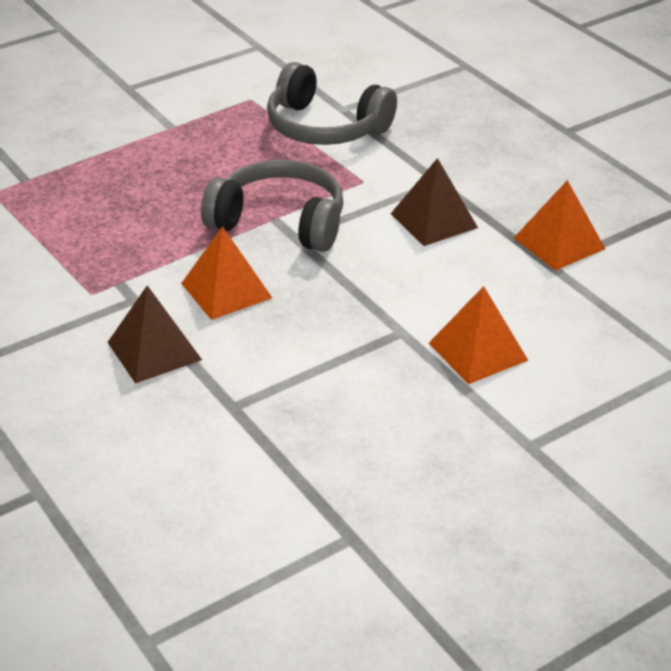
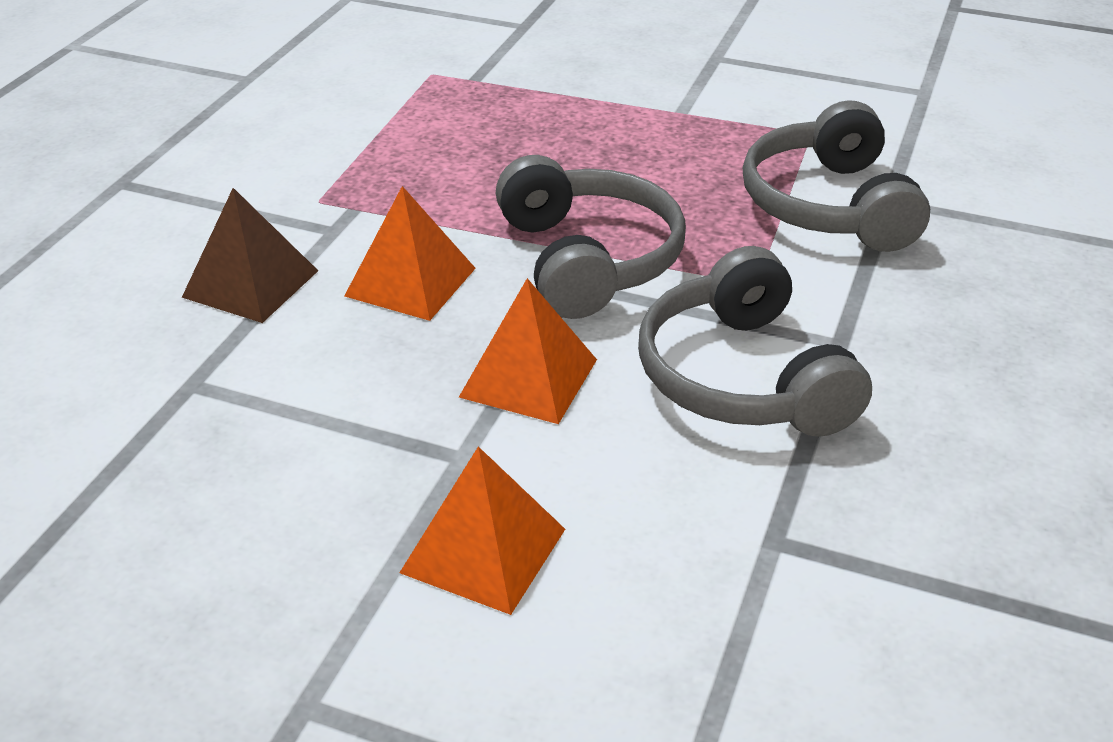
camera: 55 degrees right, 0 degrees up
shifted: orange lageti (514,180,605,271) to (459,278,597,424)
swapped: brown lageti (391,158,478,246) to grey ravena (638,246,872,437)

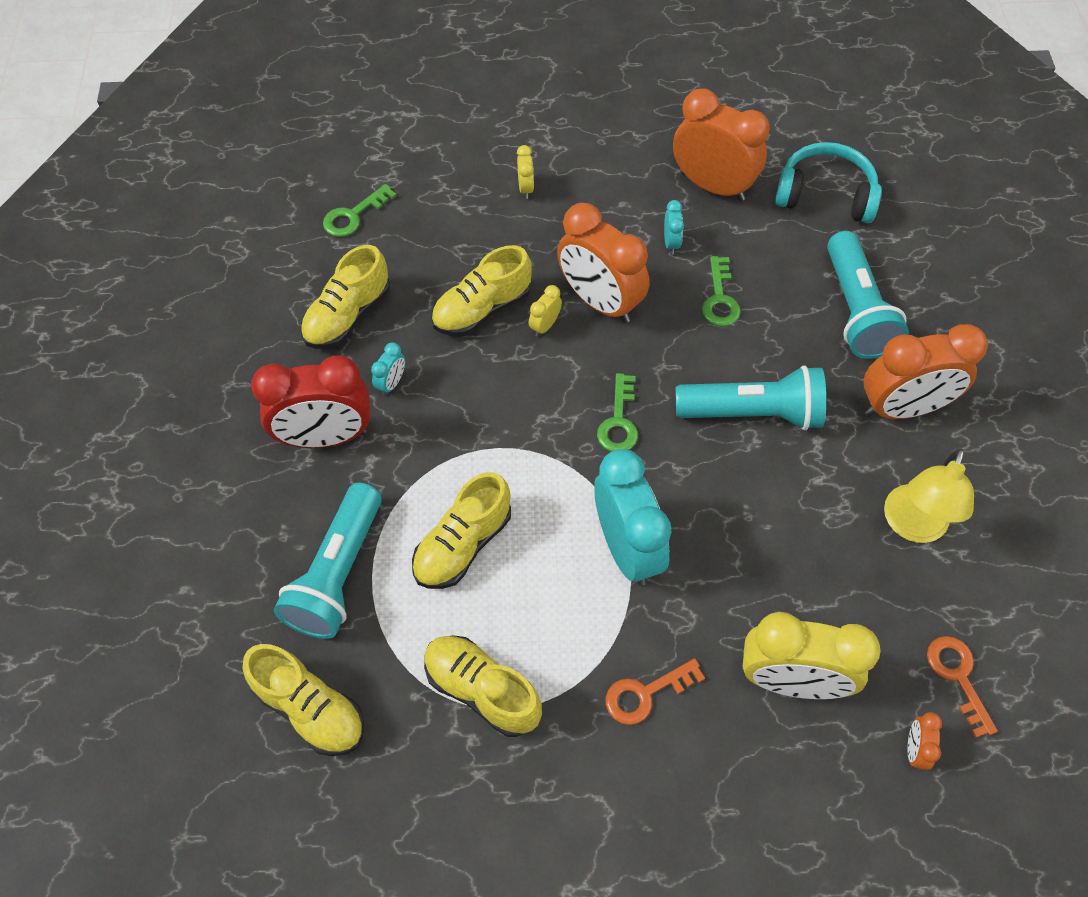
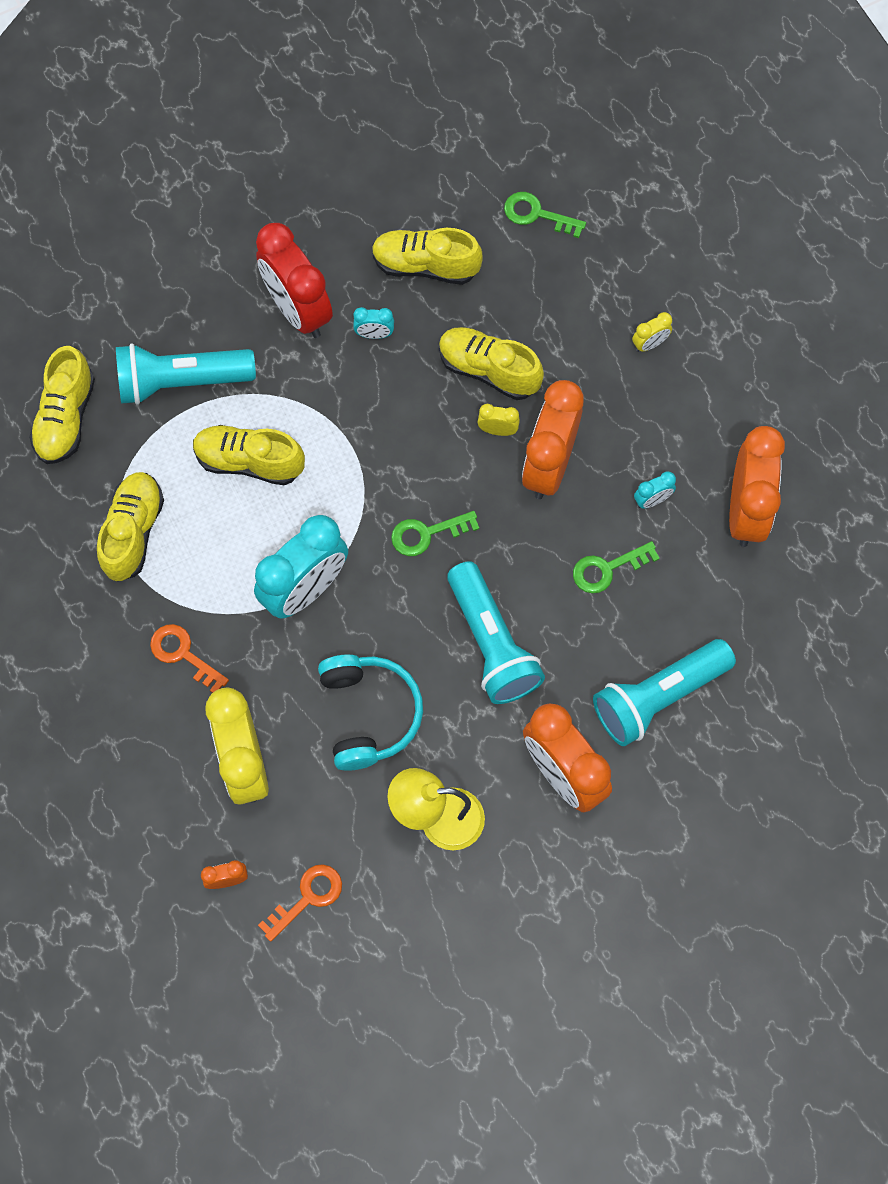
camera: 65 degrees right, 10 degrees up
shifted: turquoise ravena (775,142,882,223) to (318,655,423,771)

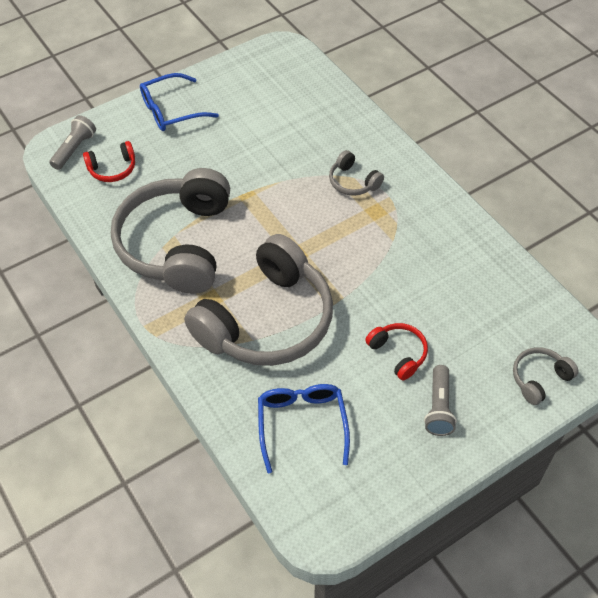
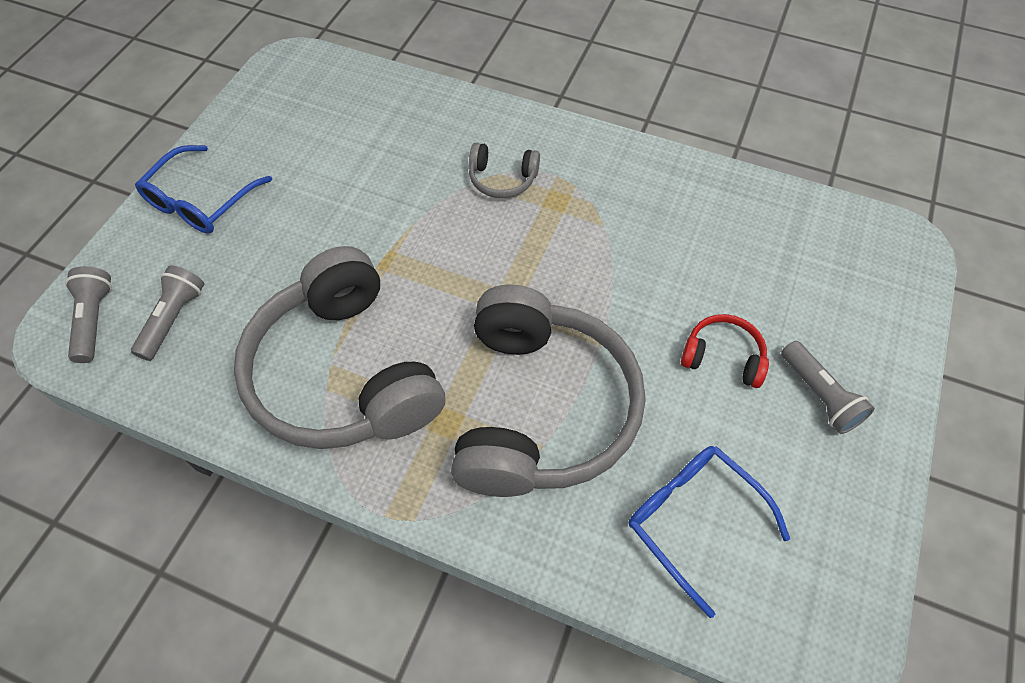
camera: 35 degrees left, 5 degrees up
gone: grey ravena (513,347,579,405)
swapped: red ravena (83,141,135,182) to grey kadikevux (131,265,204,361)

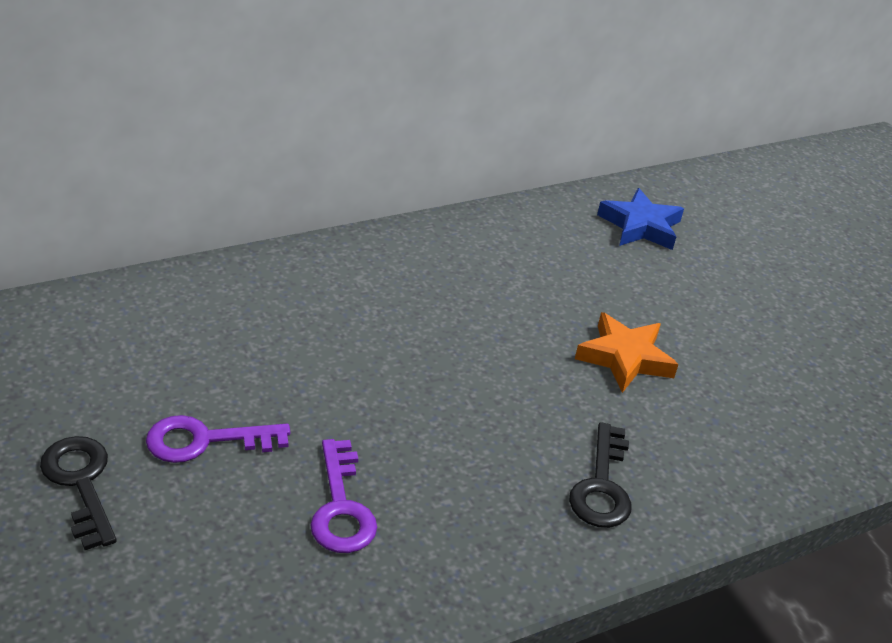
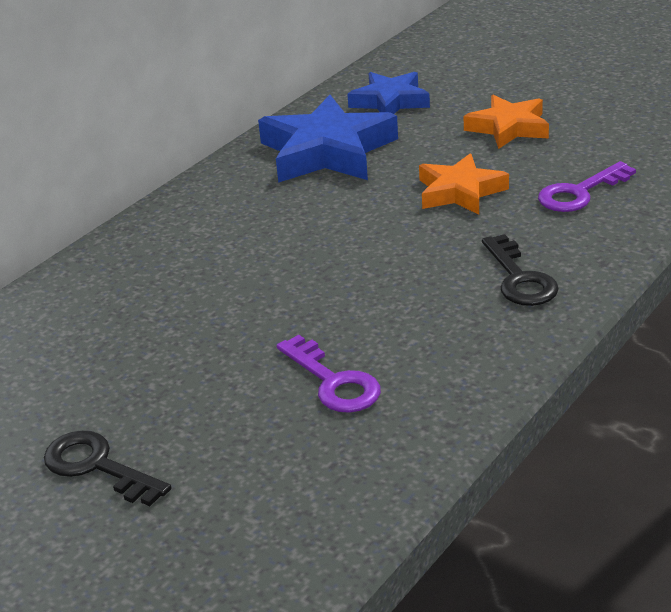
camera: 20 degrees left, 5 degrees down
new: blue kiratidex (258,95,398,183); orange kiratidex (464,95,549,149)
shifted: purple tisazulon (146,415,290,463) to (538,161,636,212)

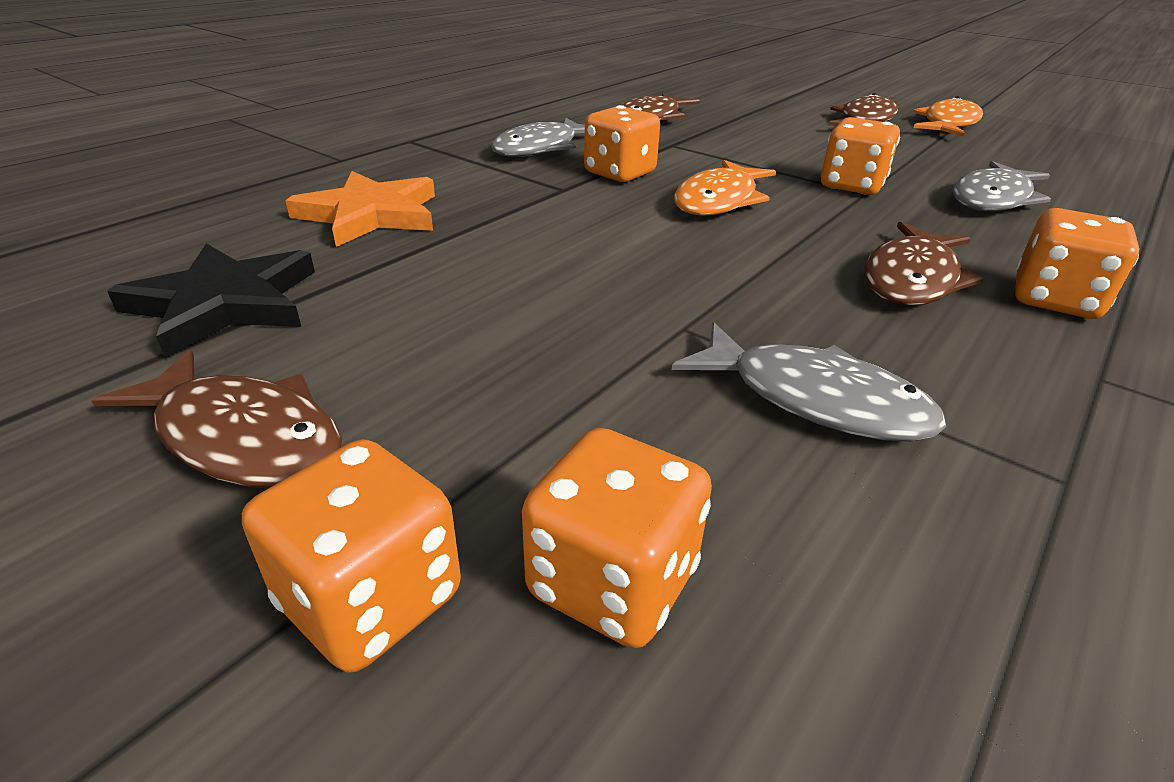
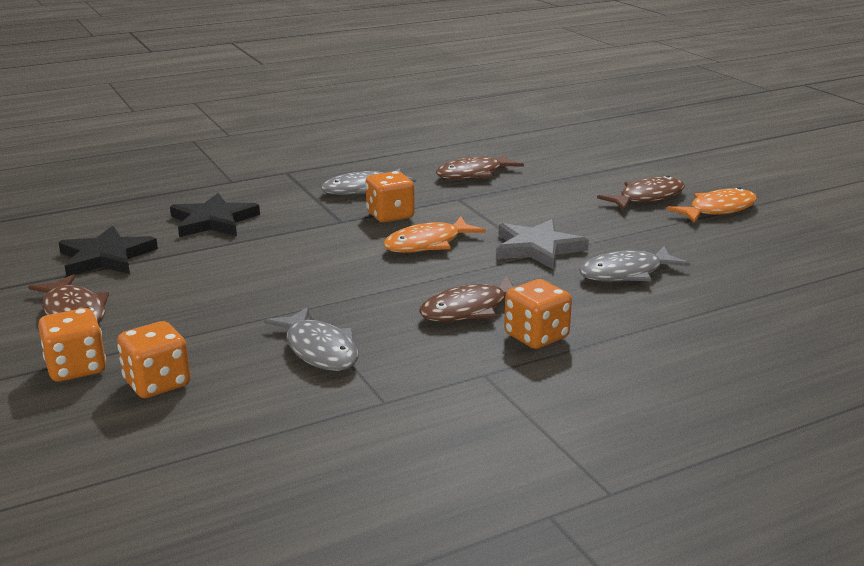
camera: 25 degrees right, 10 degrees down
swapped: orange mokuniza (821,117,900,195) to grey kiratidex (496,219,589,269)
repainted: orange kiratidex (285,171,435,247) to black kiratidex (170,193,260,237)

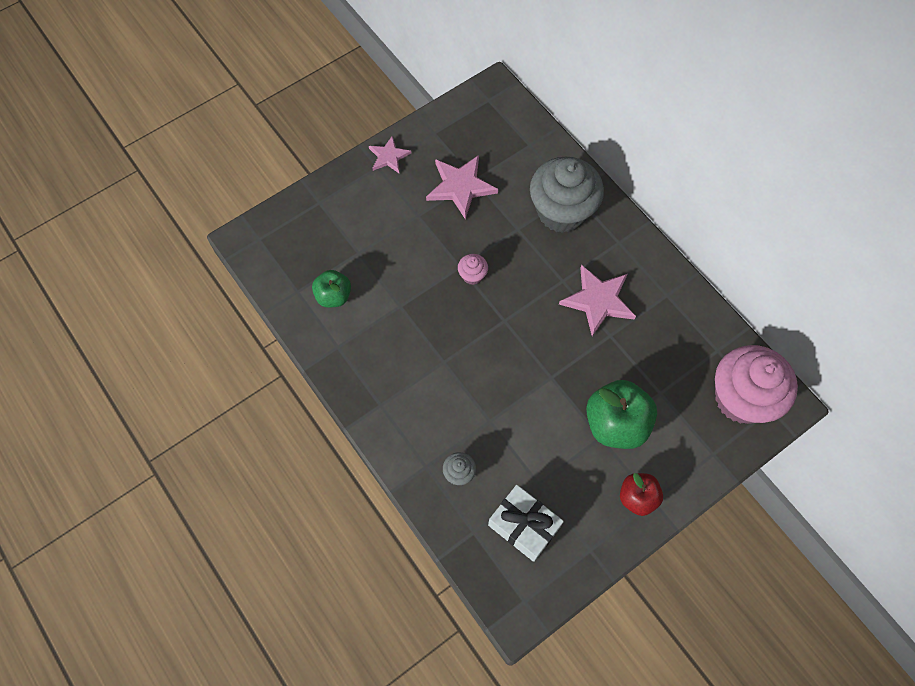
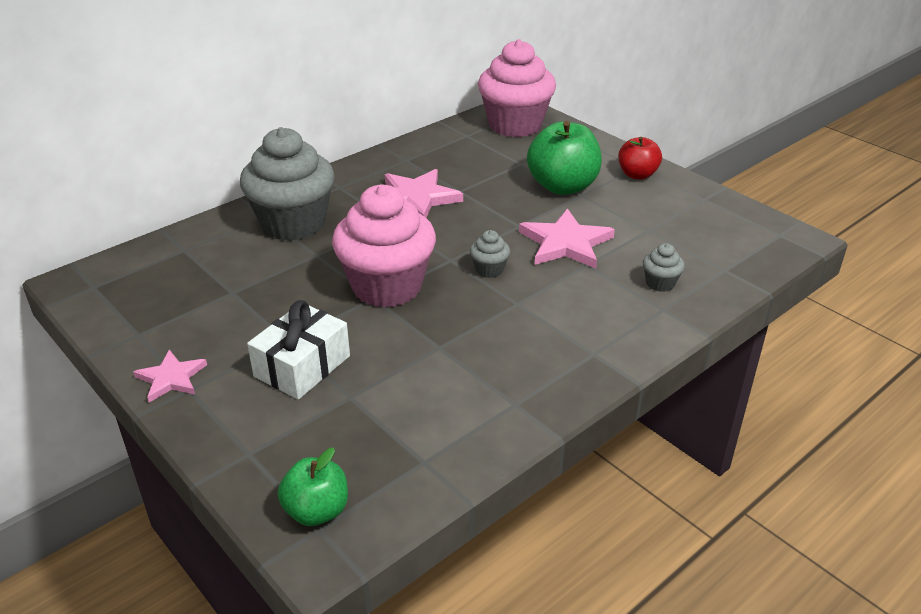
camera: 95 degrees left, 30 degrees down
new: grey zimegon (470,230,510,278)
shifted: pink kiratidex (426,155,498,219) to (519,208,615,269); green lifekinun (312,270,351,308) to (278,448,348,526); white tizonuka (488,485,564,562) to (247,300,350,399)
scaled: pink zimegon (458,254,488,285) = (332,184,436,308) x2.43

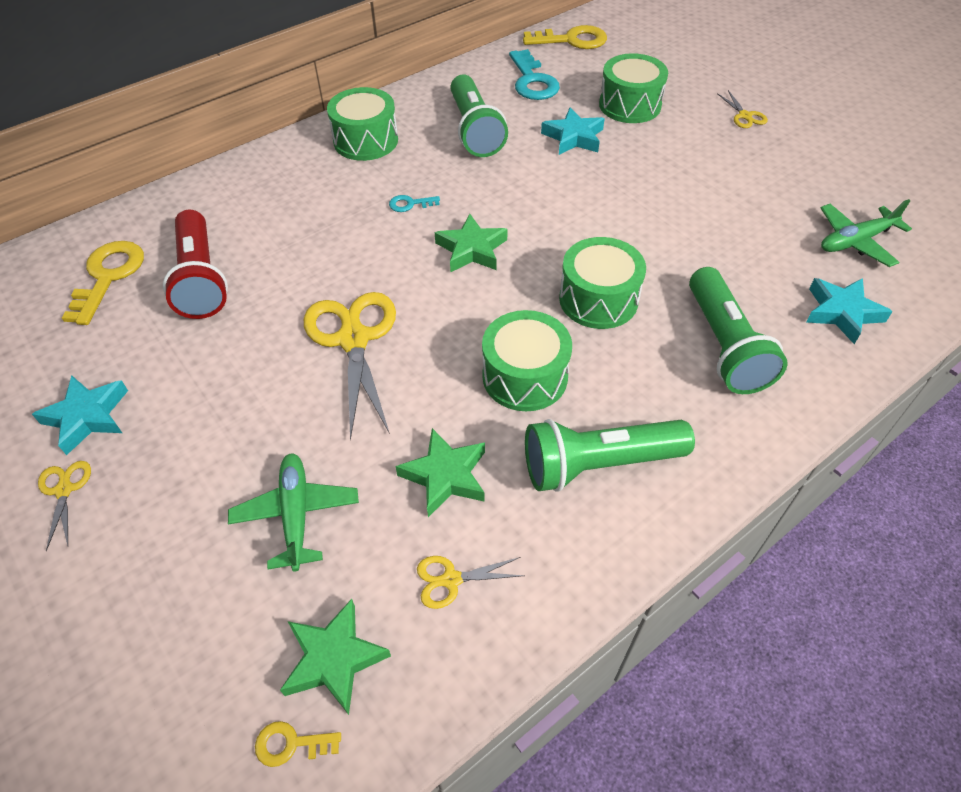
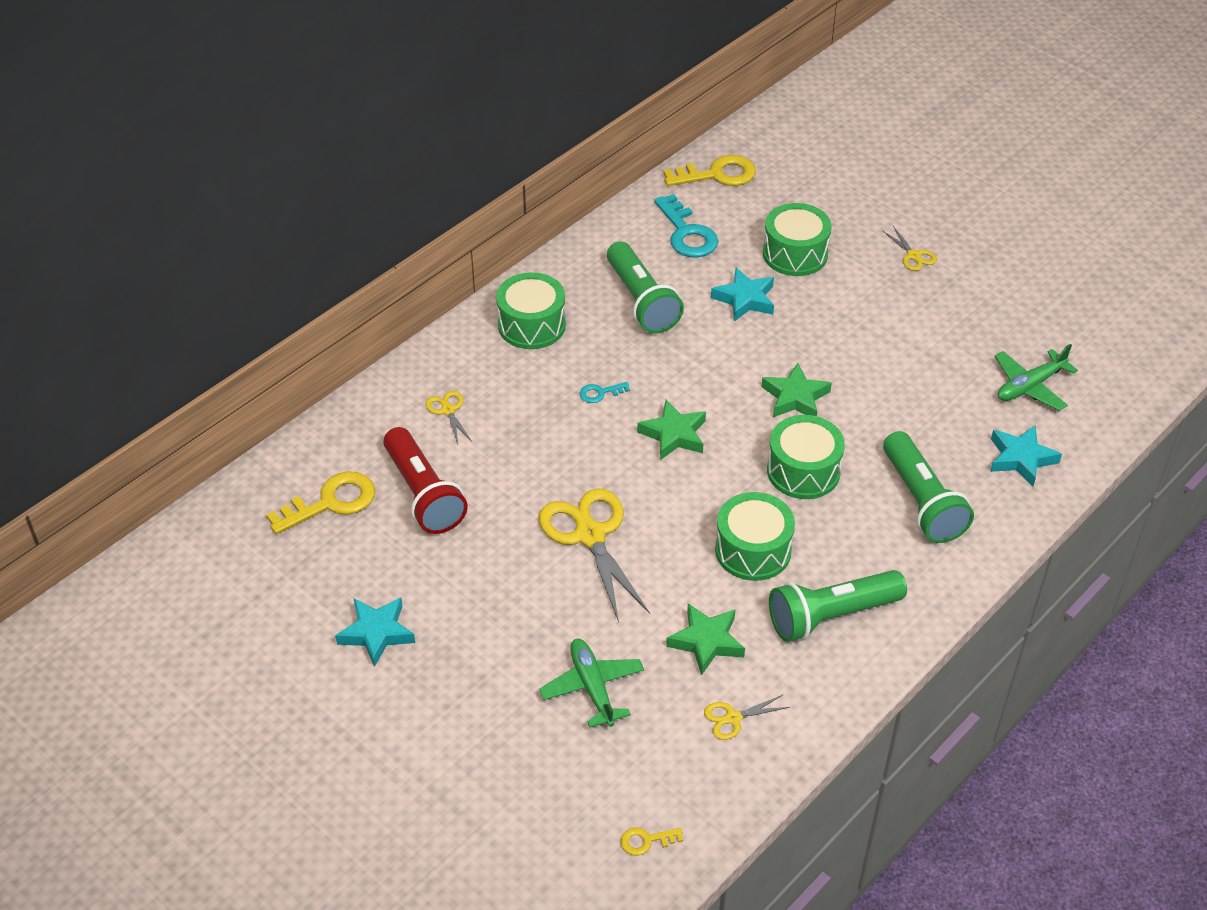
camera: 10 degrees left, 5 degrees down
shifted: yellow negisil (38,461,91,551) to (426,391,472,443); green kiratidex (280,599,391,715) to (762,363,832,417)
rotated: yellow tisazulon (62,241,144,325) = (266,471,375,534) 60 degrees clockwise

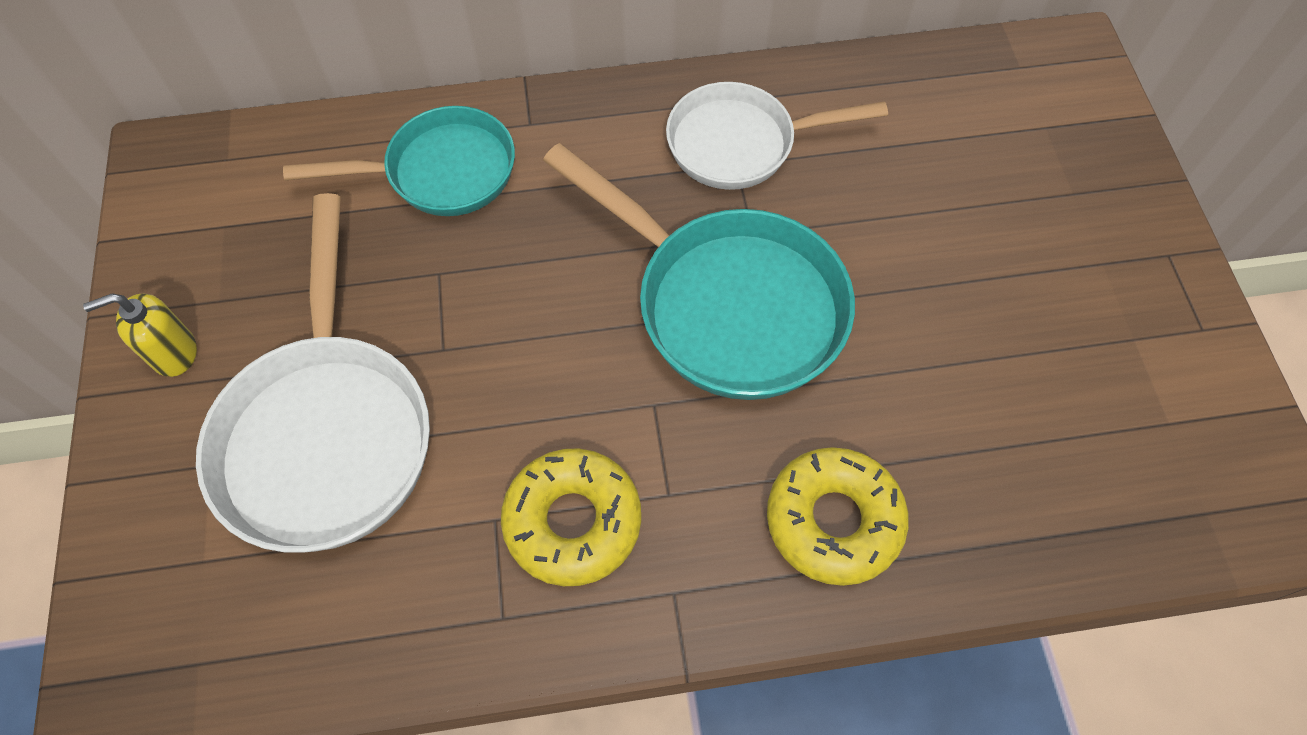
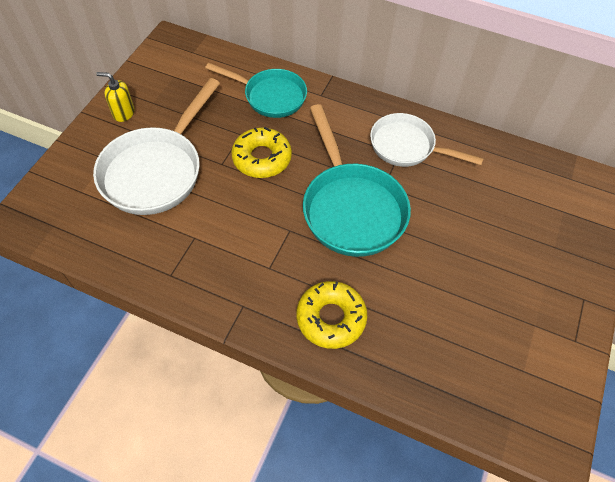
camera: 30 degrees right, 5 degrees down
shifted: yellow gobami (501,448,641,586) to (231,127,292,178)

